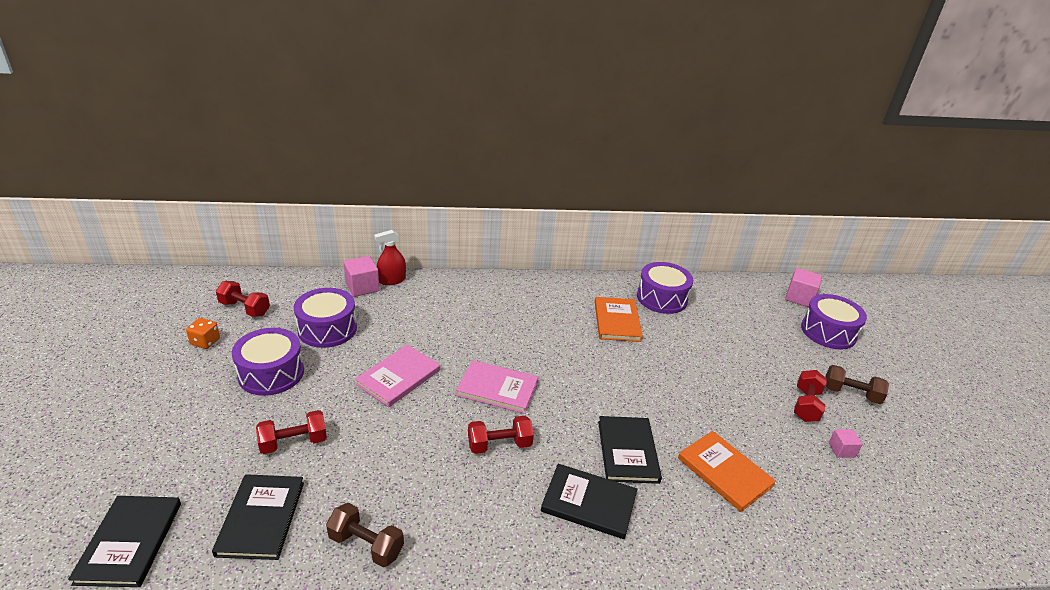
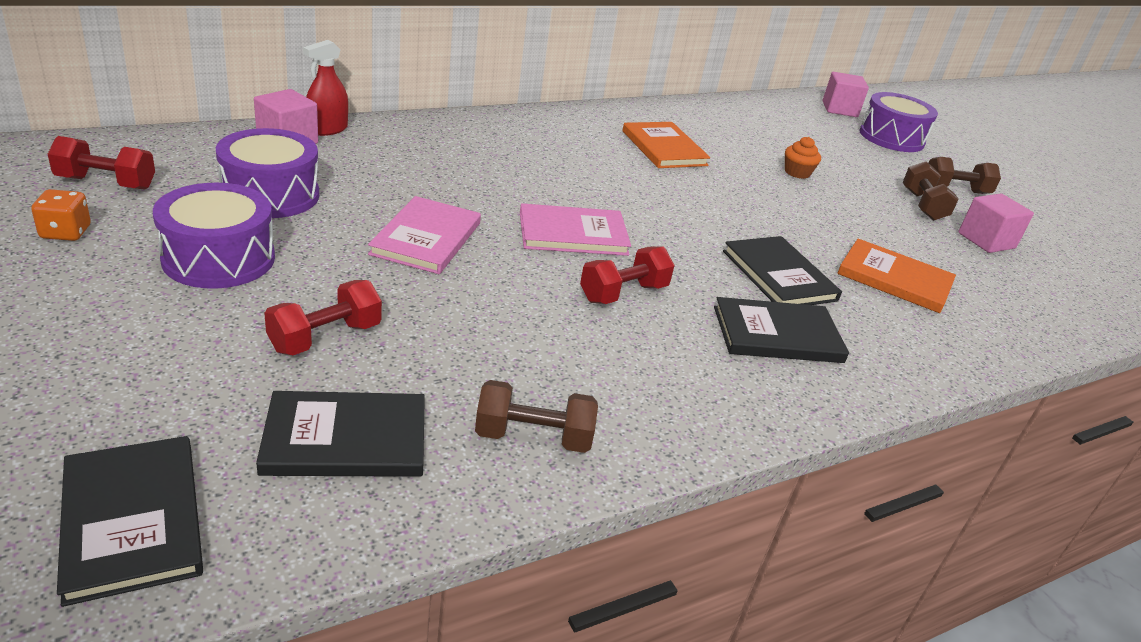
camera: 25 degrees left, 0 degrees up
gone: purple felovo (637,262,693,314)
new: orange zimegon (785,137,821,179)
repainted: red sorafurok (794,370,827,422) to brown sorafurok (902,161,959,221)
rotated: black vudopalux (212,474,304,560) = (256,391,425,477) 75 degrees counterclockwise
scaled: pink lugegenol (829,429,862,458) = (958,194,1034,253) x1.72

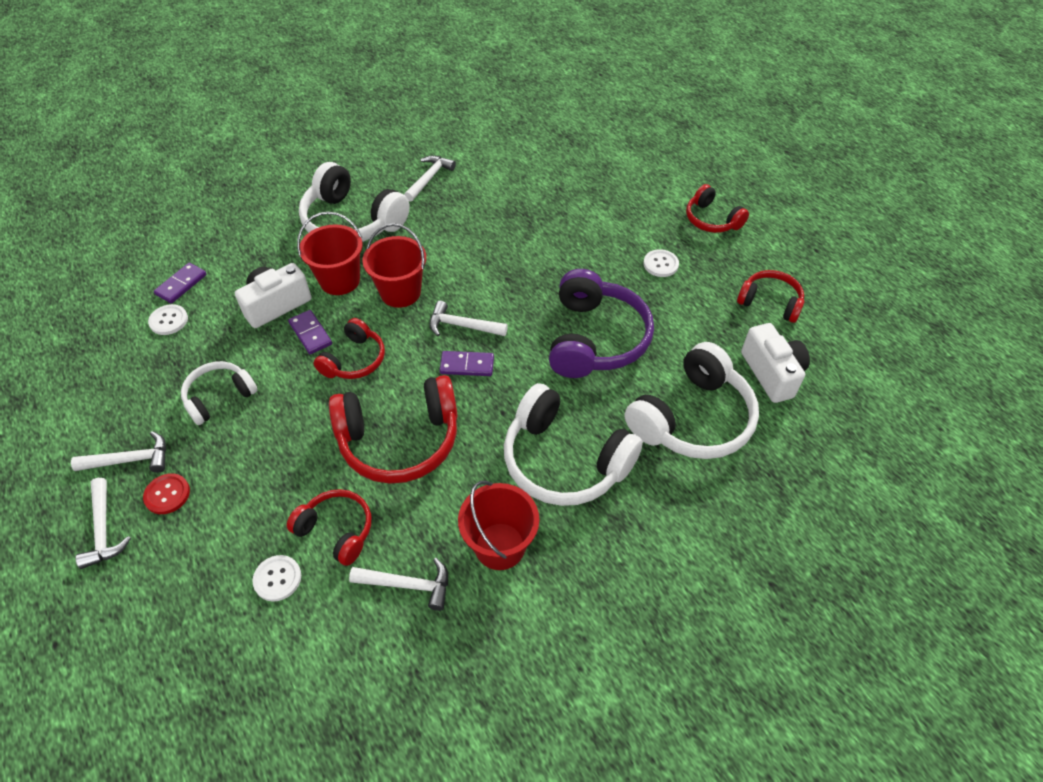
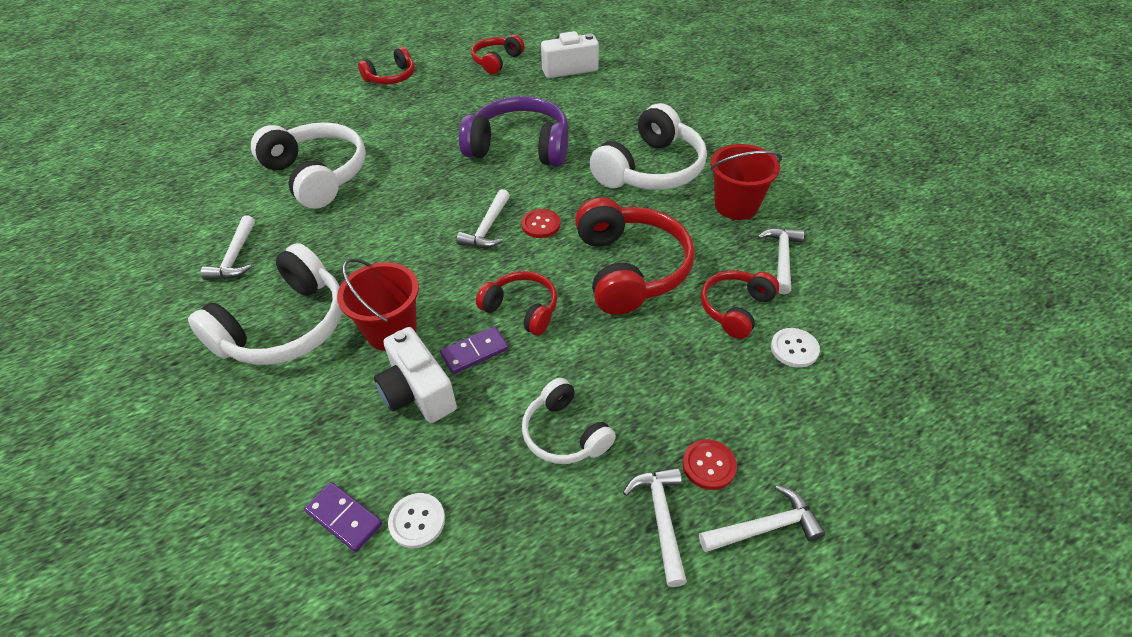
camera: 85 degrees left, 5 degrees down
gone: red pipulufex (362,223,426,308); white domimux (643,249,679,277)
shifted: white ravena (625,342,759,459) to (251,122,366,209)
swapped: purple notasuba (440,351,494,376) to red domimux (521,209,560,238)
rotated: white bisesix (404,156,456,202) = (200,215,255,280) 120 degrees counterclockwise

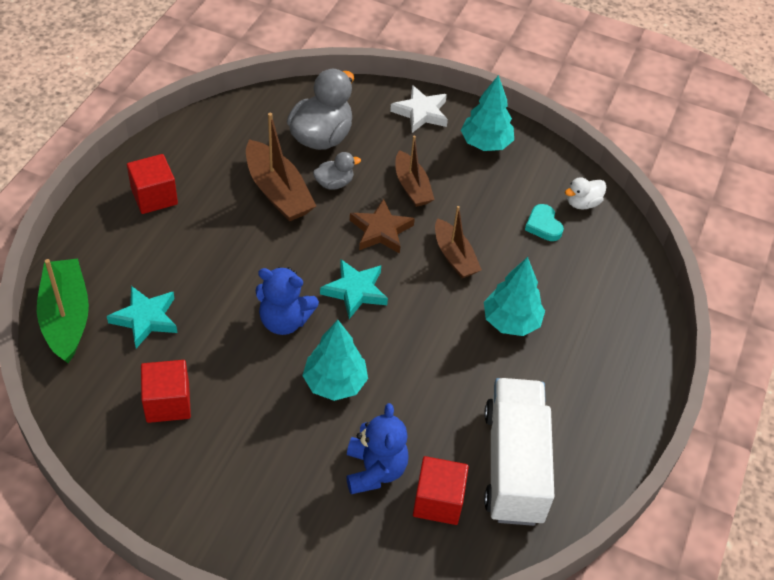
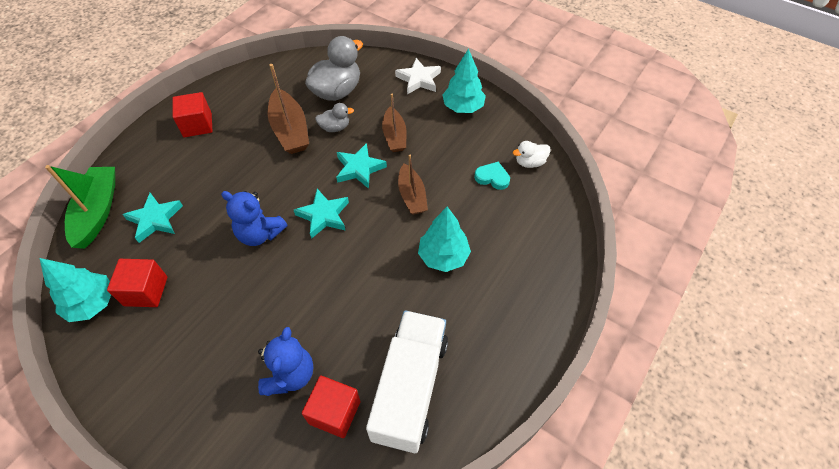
camera: 15 degrees right, 5 degrees up
shifted: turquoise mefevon (302,320,368,401) to (40,258,111,322)
repainted: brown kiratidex (350,199,415,254) to turquoise kiratidex (336,143,387,189)
rotated: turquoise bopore (525,204,564,241) = (474,162,510,190) 120 degrees clockwise

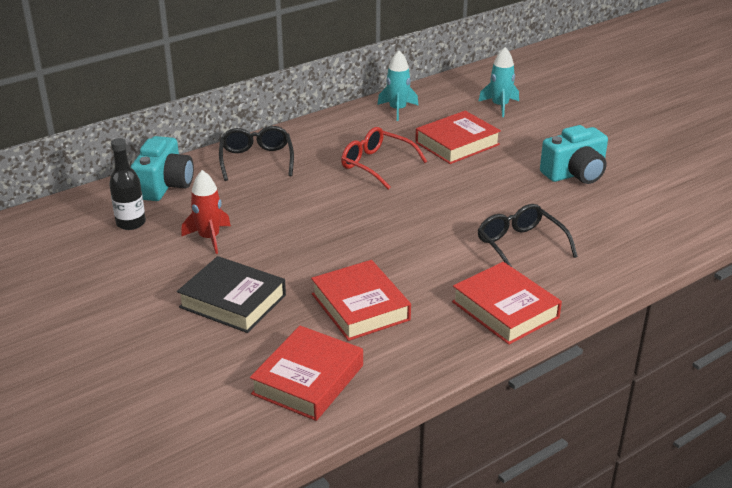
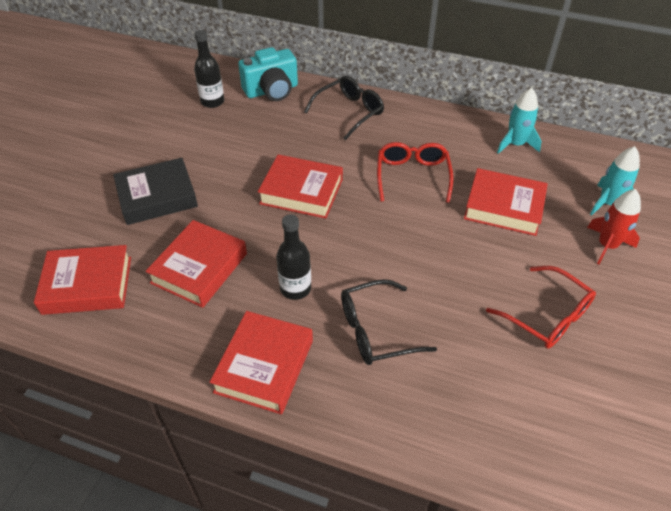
camera: 55 degrees right, 15 degrees up
new: red vudopalux (258,154,343,219); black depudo (276,214,311,300)
shifted: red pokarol (181,170,231,254) to (587,189,641,264)
swapped: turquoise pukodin (540,125,608,184) to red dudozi (486,266,596,349)
rotated: black dudozi (478,204,578,268) = (341,279,437,365) 135 degrees counterclockwise; black vudopalux (177,256,286,333) = (113,158,198,225) 75 degrees clockwise

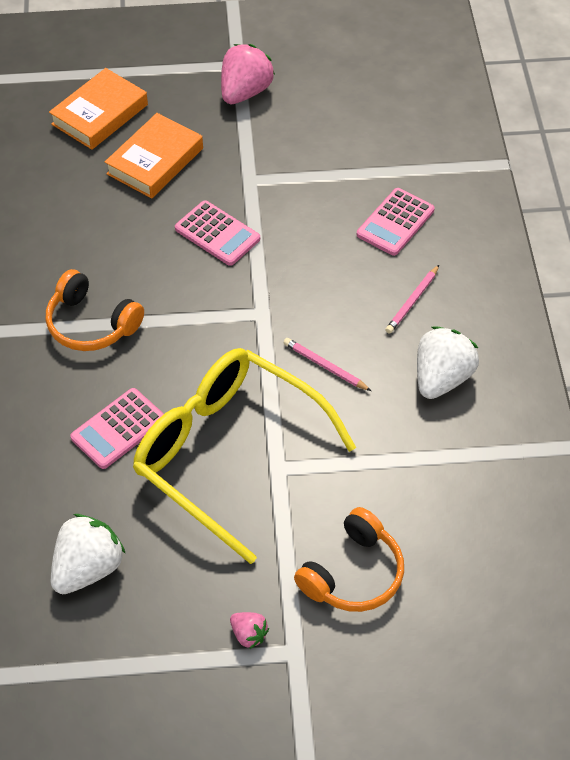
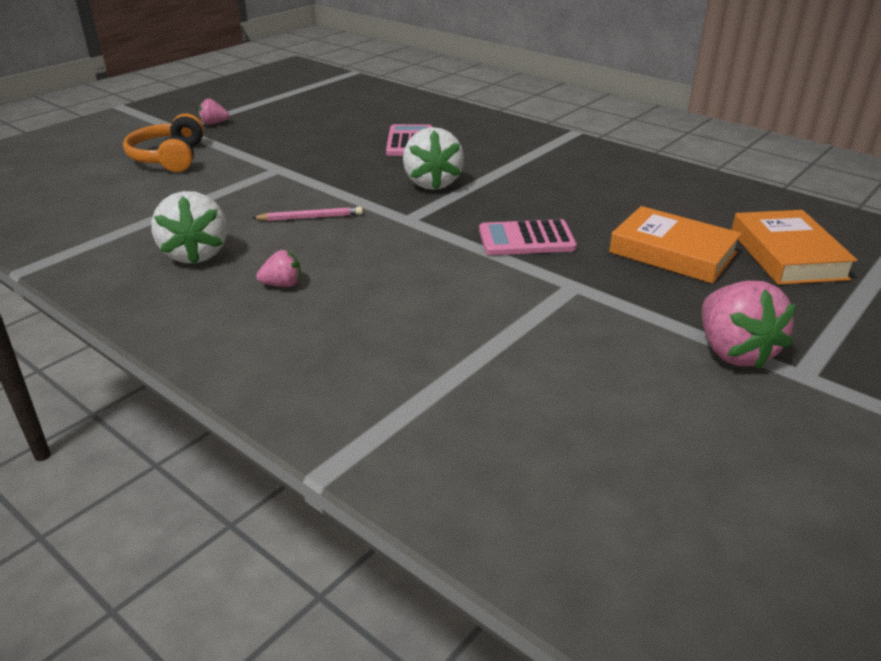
camera: 135 degrees right, 20 degrees down
gone: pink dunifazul (357,188,435,256); orange ravena (46,269,144,351); yellow dudozi (133,348,356,564)
shifted: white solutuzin (51,514,126,594) to (403,127,464,190)
swapped: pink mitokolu (385,265,439,334) to pink solutuzin (256,250,301,287)
rotated: orange vudopalux (105,113,203,199) = (609,206,742,284) 45 degrees counterclockwise

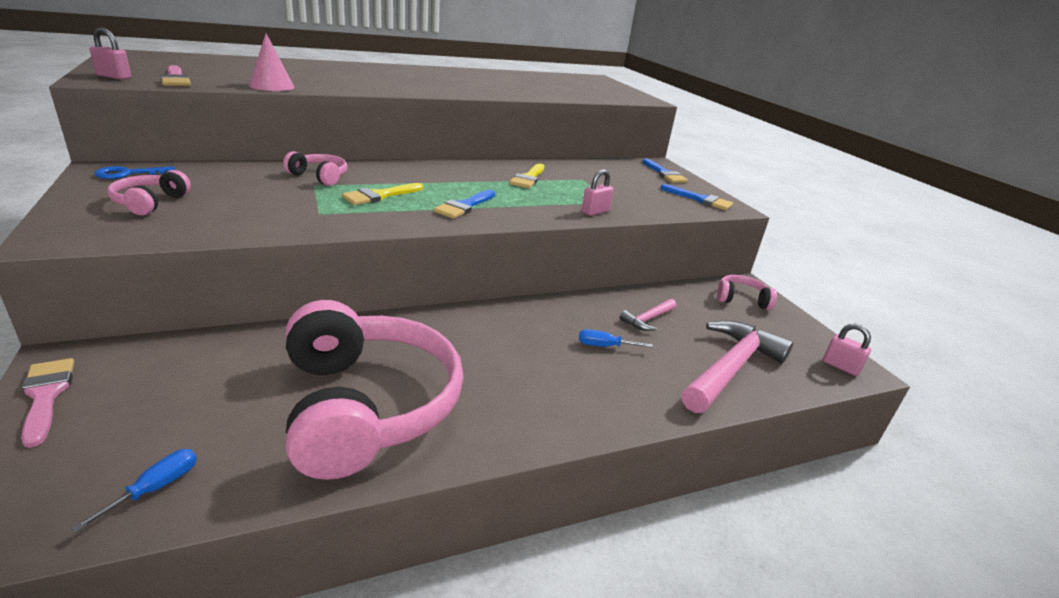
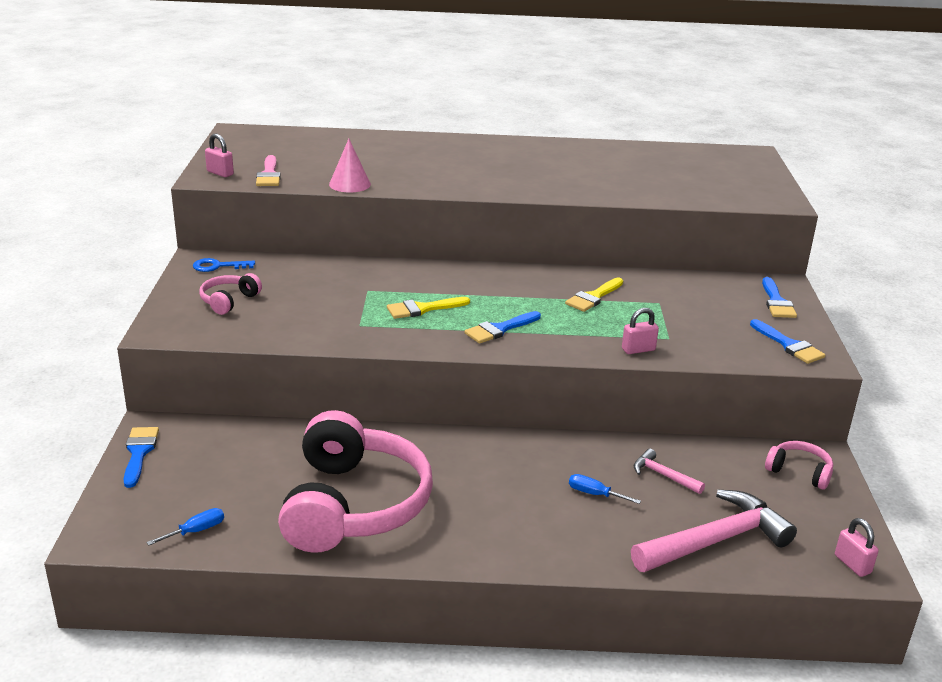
camera: 25 degrees right, 0 degrees up
gone: pink ravena (283,151,347,186)
repainted: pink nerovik (21,358,74,448) to blue nerovik (123,427,159,488)
rotated: pink bisesix (619,299,676,331) = (634,449,705,494) 60 degrees clockwise

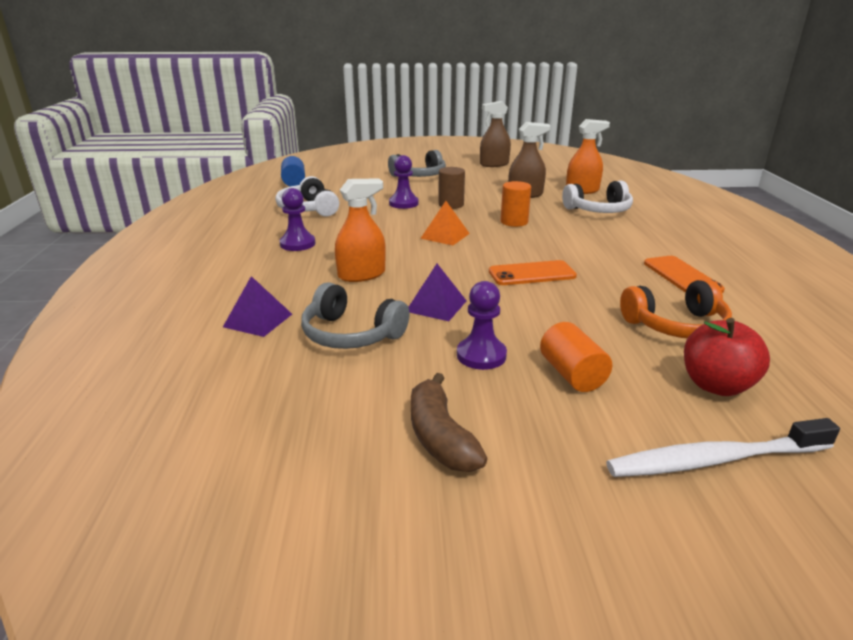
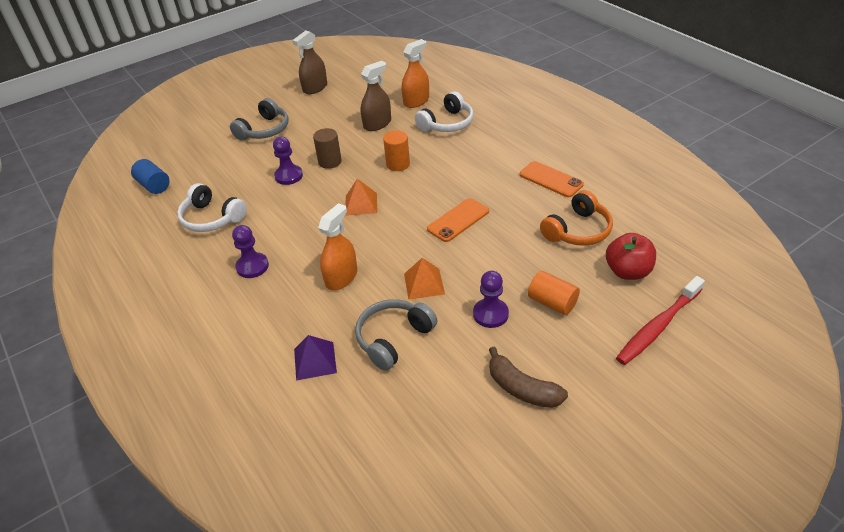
camera: 30 degrees left, 15 degrees up
repainted: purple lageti (409,264,466,321) to orange lageti (404,258,445,300); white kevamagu (606,418,840,477) to red kevamagu (616,276,705,365)
rotated: grey ravena (301,282,410,349) = (355,299,437,371) 135 degrees clockwise

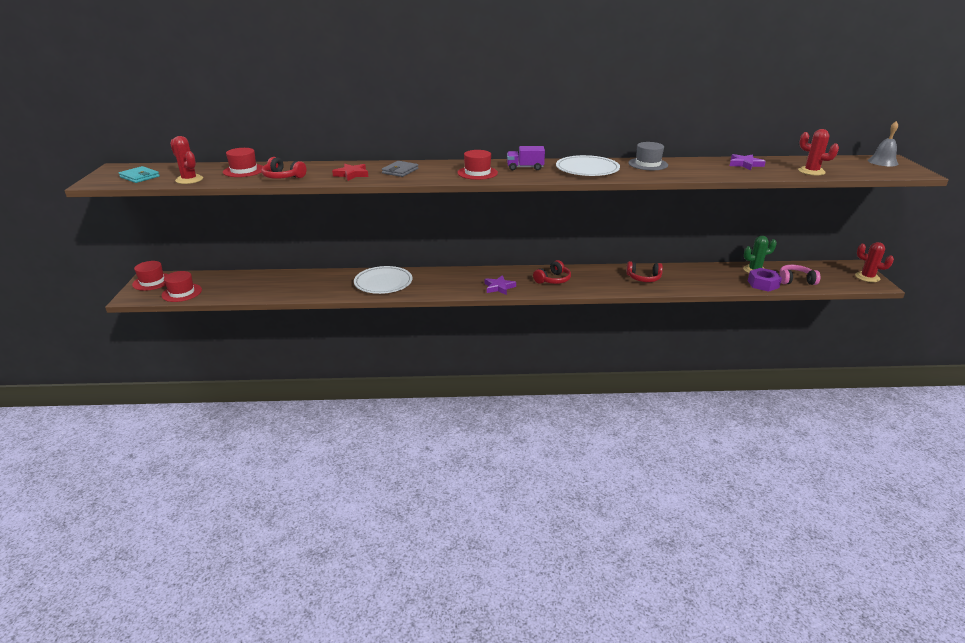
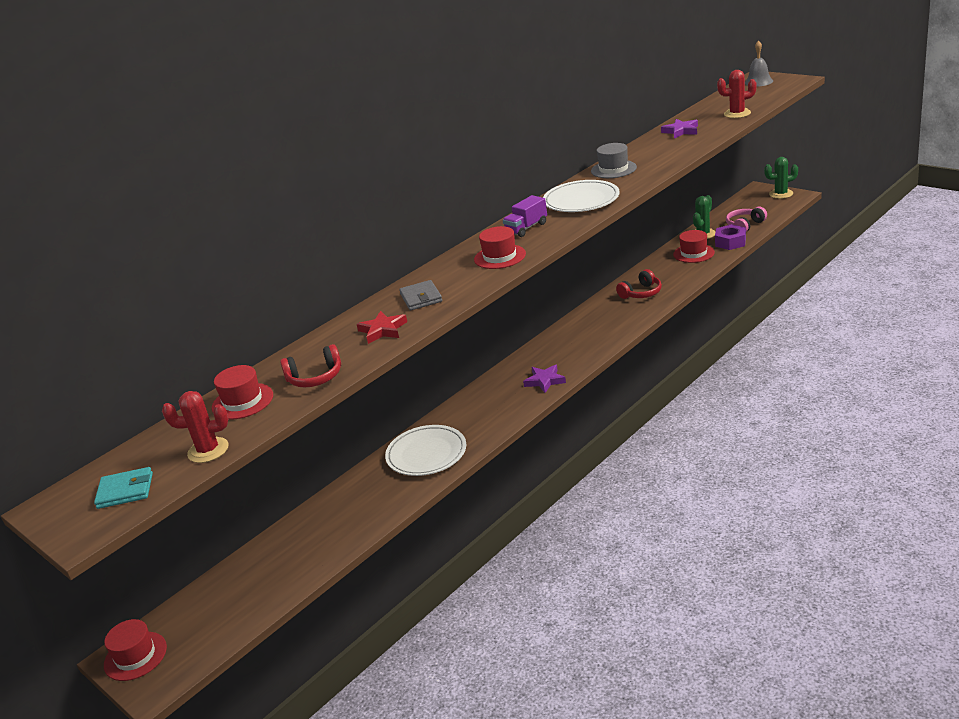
camera: 40 degrees left, 0 degrees up
gone: red ravena (533,260,571,284)
shifted: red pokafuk (161,271,202,302) to (673,230,715,263)
repainted: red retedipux (855,242,894,282) to green retedipux (764,157,798,199)

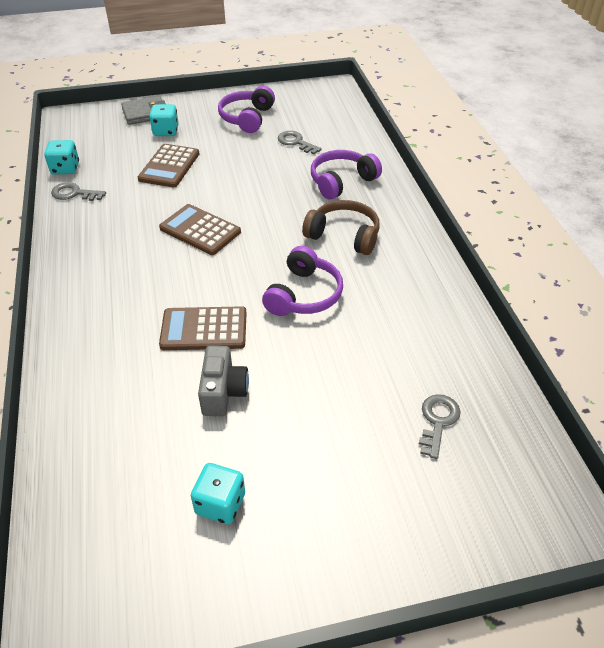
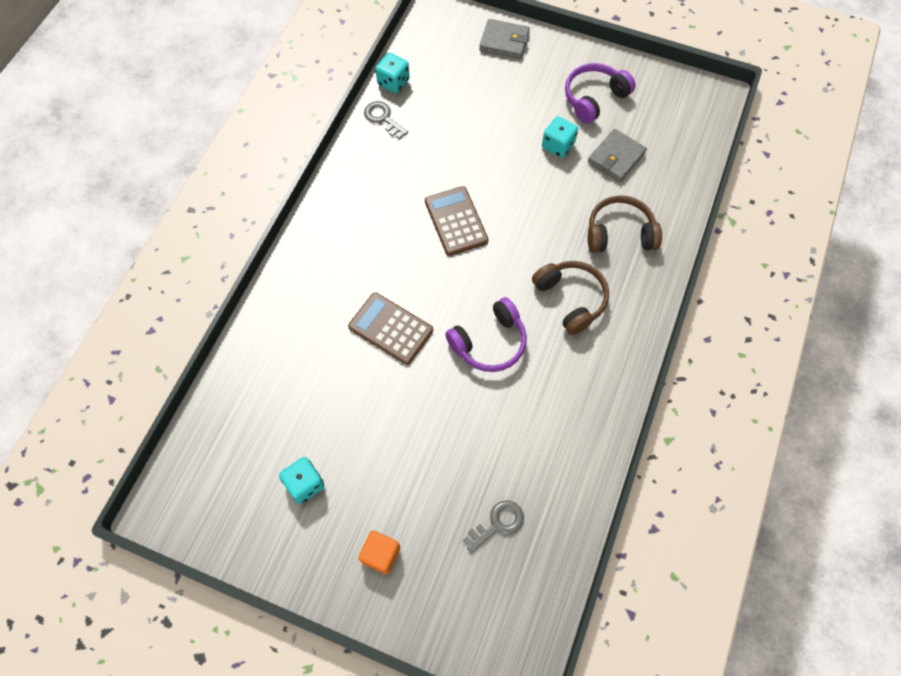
camera: 35 degrees right, 20 degrees up
gone: brown dunifazul (138,144,199,188); grey pukodin (198,346,249,416)
new: orange lugegenol (358,531,400,574)
shifted: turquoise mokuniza (149,104,179,136) to (542,116,578,158)
swapped: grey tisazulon (278,131,322,154) to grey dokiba (588,129,647,182)
repainted: purple ravena (311,150,382,200) to brown ravena (588,195,662,253)

